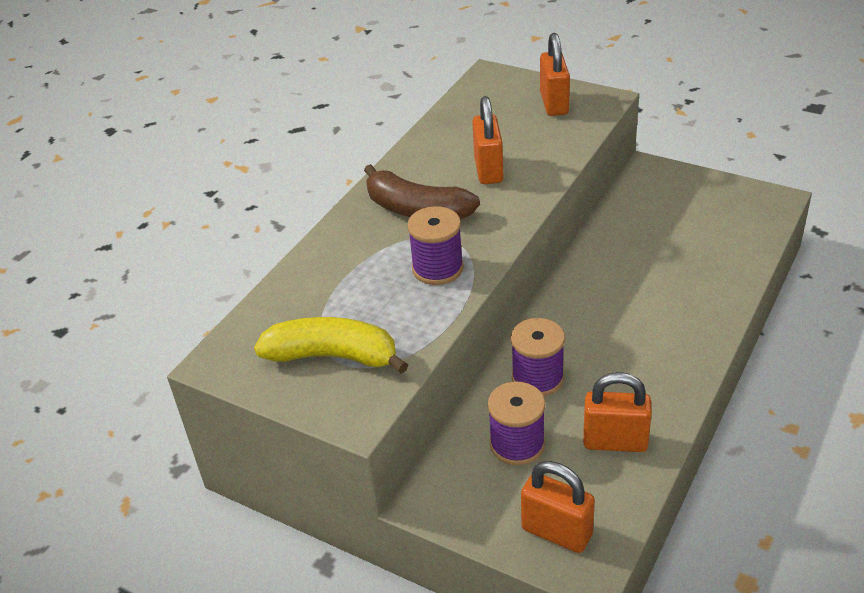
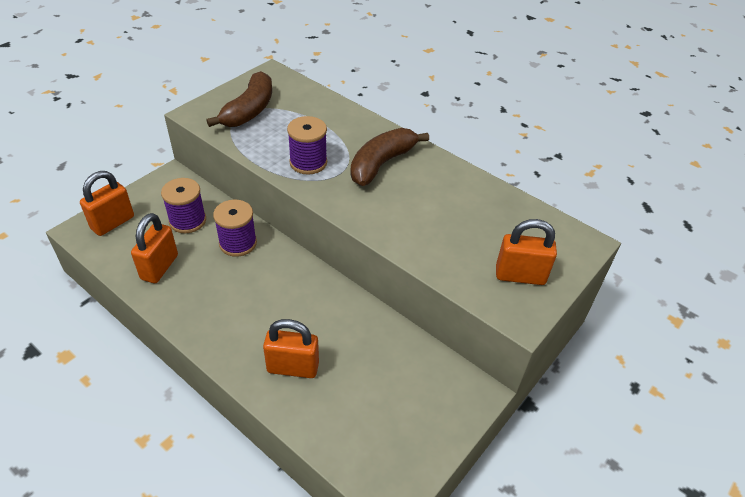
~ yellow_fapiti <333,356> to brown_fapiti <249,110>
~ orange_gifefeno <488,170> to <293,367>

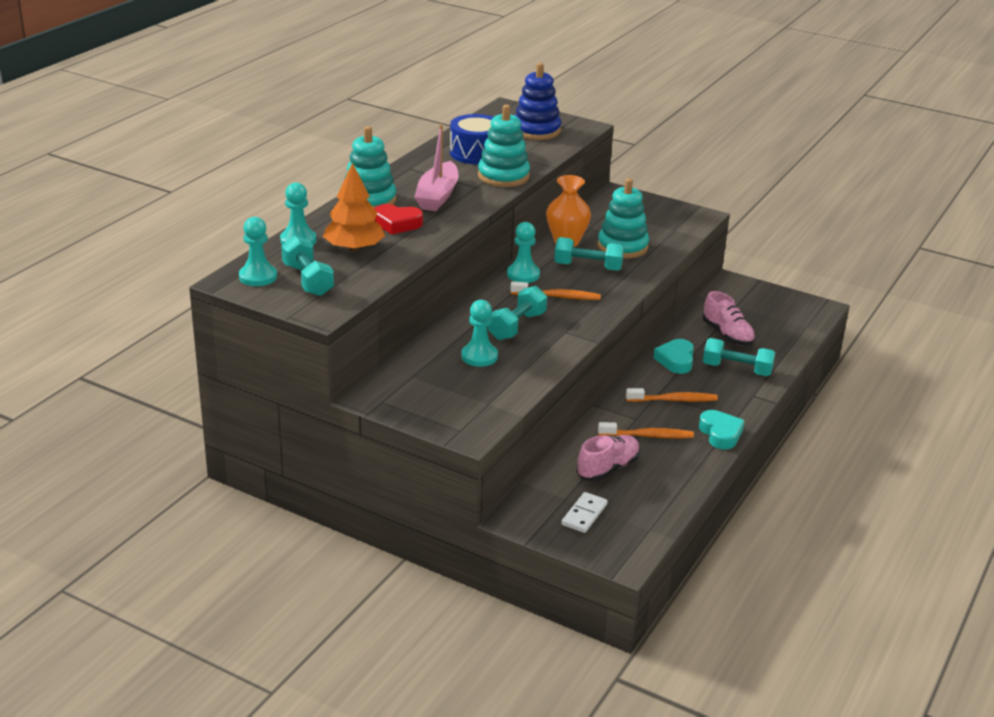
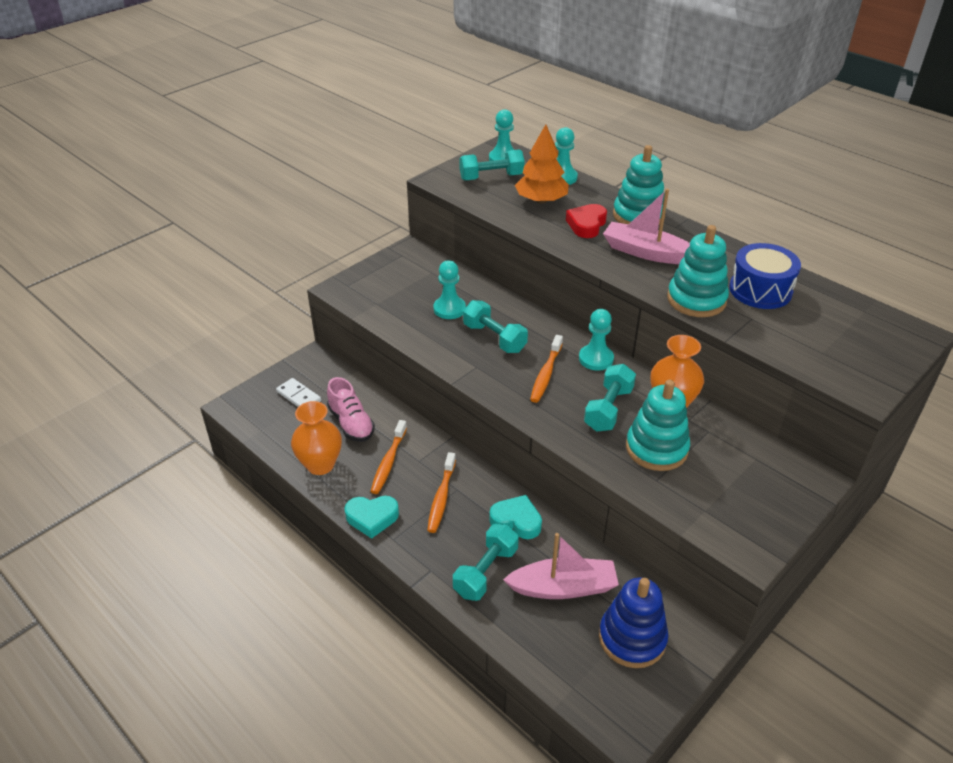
~ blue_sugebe <536,130> to <632,638>
~ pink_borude <727,335> to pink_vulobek <563,587>
+ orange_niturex <320,465>

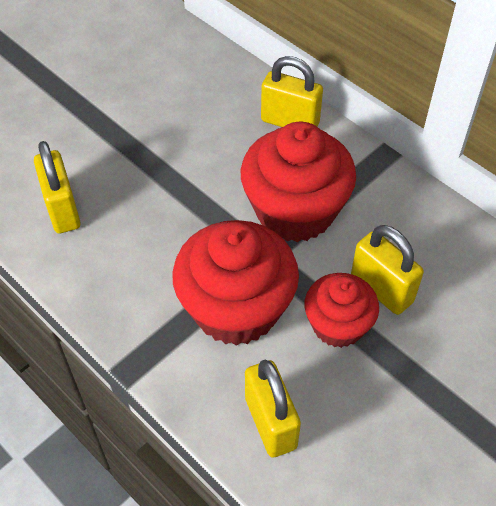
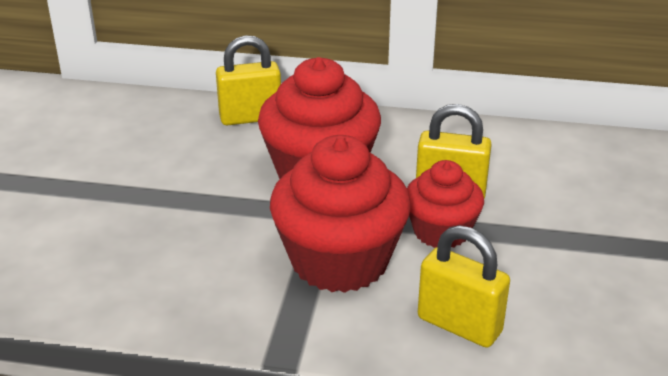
- yellow_gifefeno <62,210>

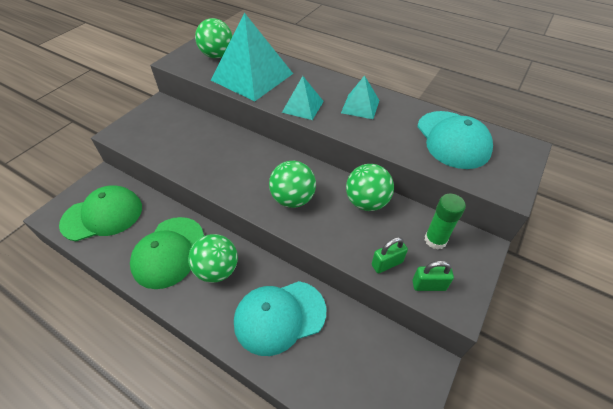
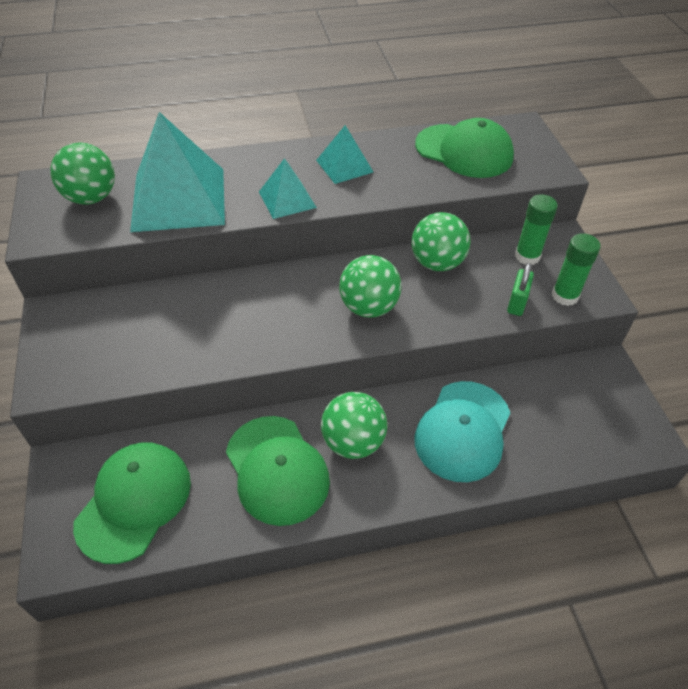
~ green_gifefeno <428,285> to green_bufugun <565,296>
~ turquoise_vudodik <452,139> to green_vudodik <464,151>

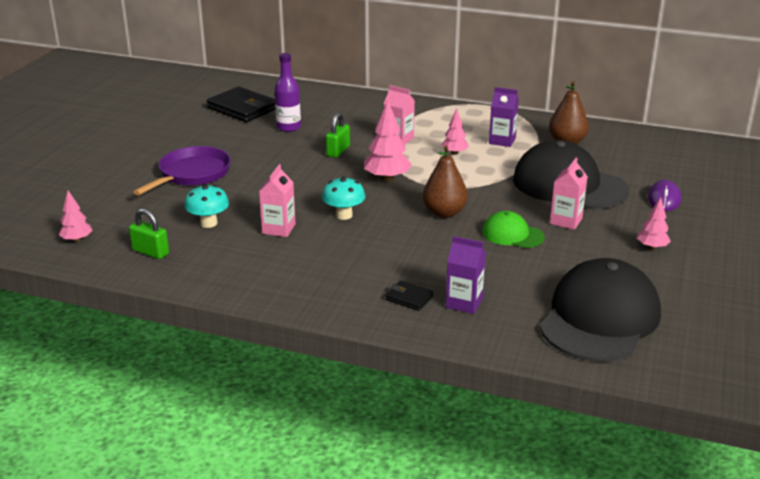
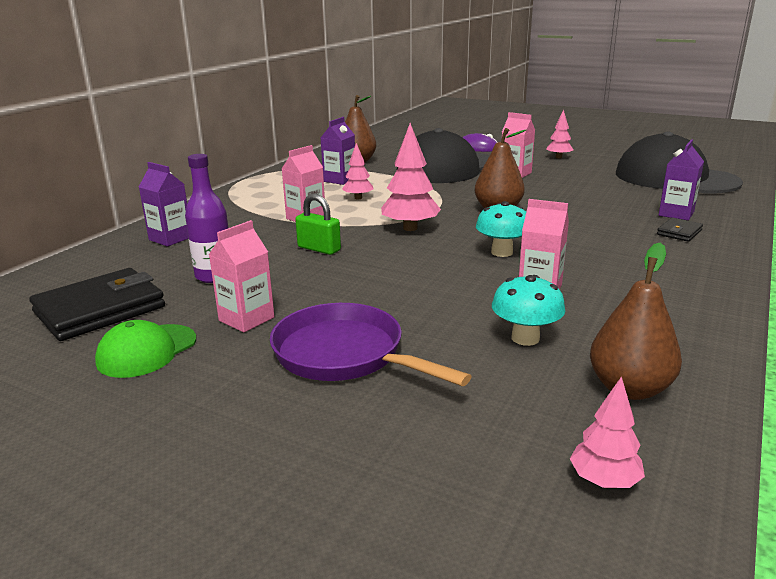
~ green_gifefeno <150,252> to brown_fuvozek <629,388>
~ green_vudodik <512,234> to <147,351>
+ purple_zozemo <170,238>
+ pink_zozemo <246,319>

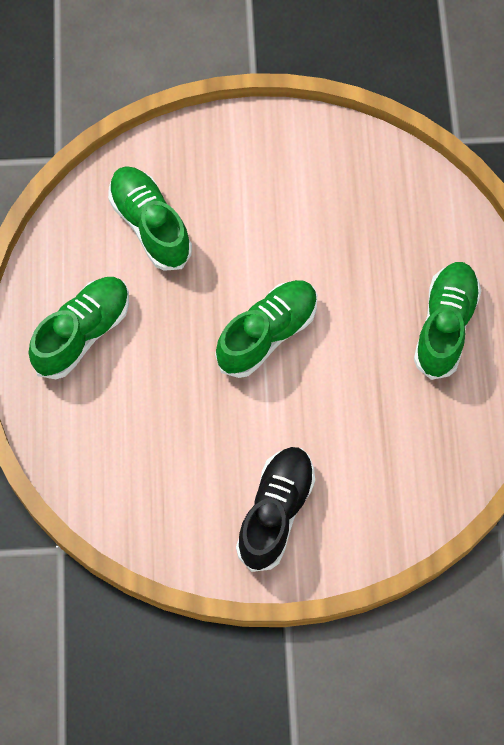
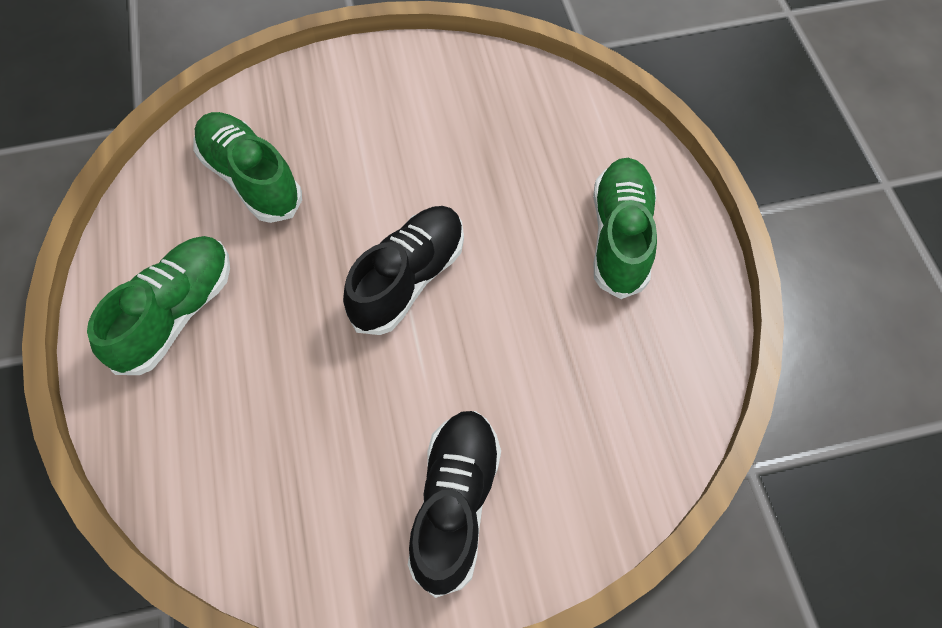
~ green_borude <267,334> to black_borude <408,279>

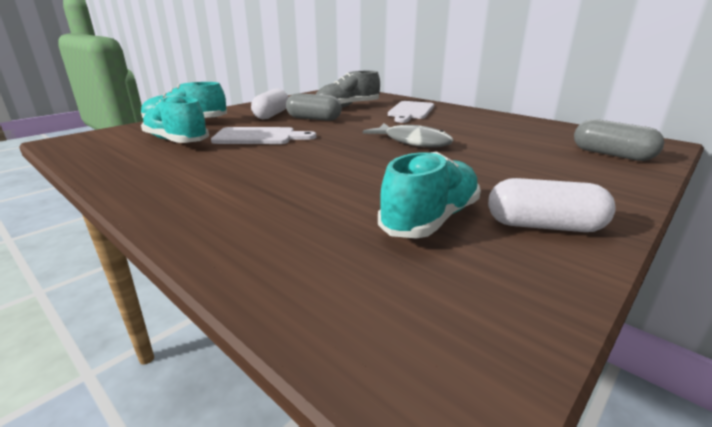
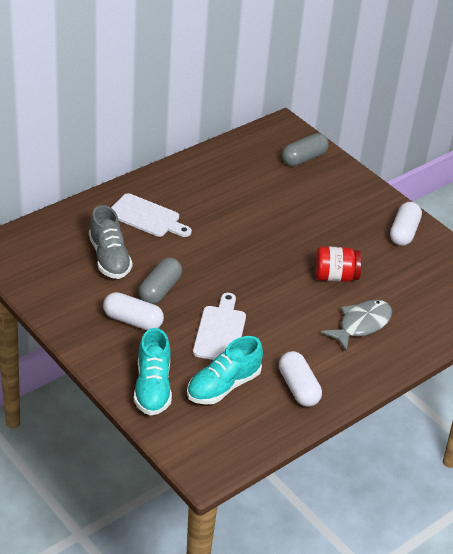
~ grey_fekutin <413,142> to <361,325>
- turquoise_borude <430,219>
+ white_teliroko <298,388>
+ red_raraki <335,276>

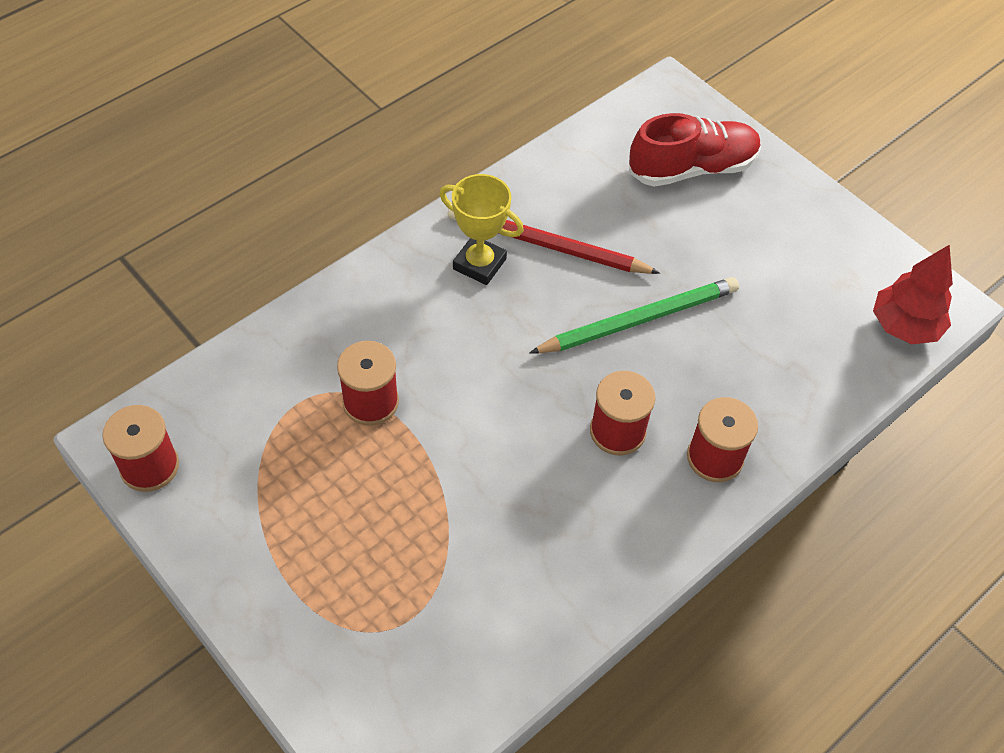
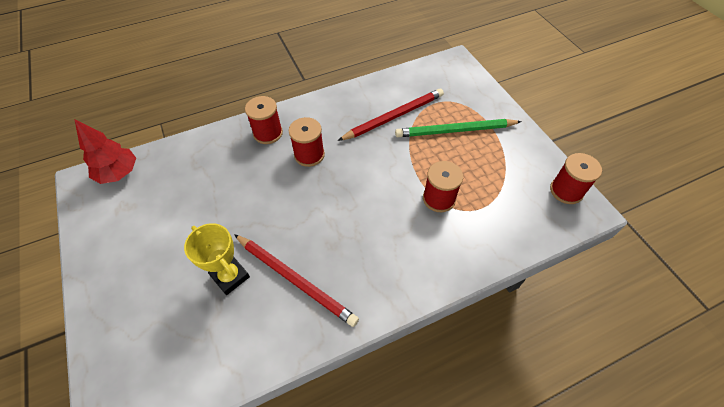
~ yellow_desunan <479,264> to <230,276>
~ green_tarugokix <639,319> to <455,131>
- red_borude <692,168>
+ red_tarugokix <394,116>

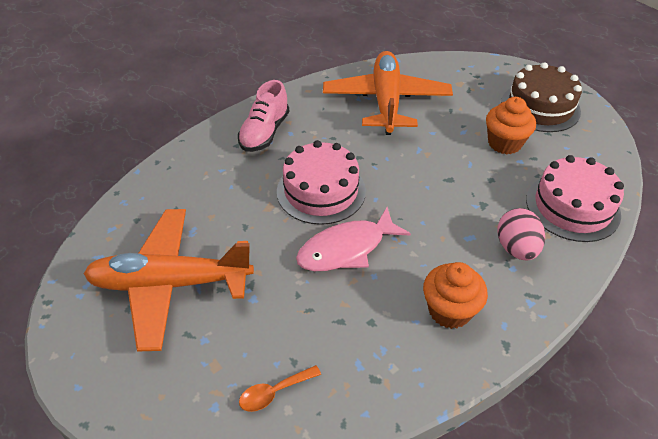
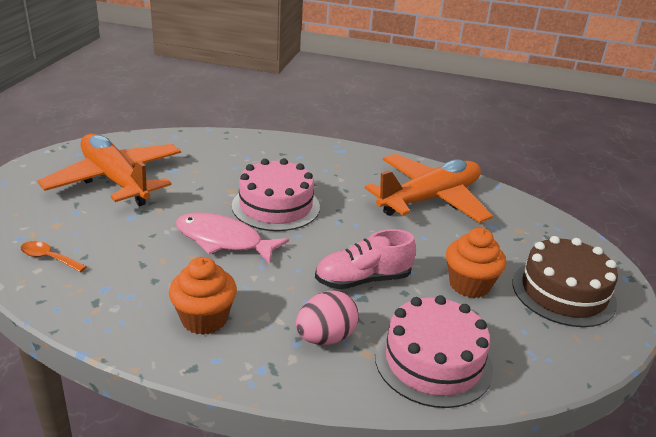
~ pink_borude <265,132> to <363,280>

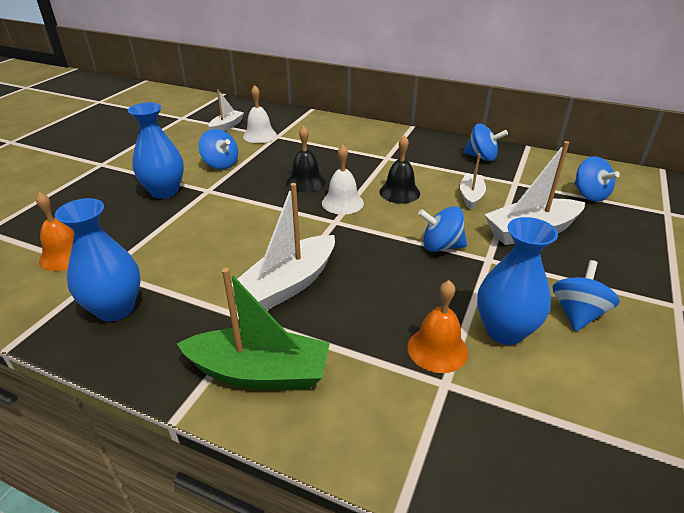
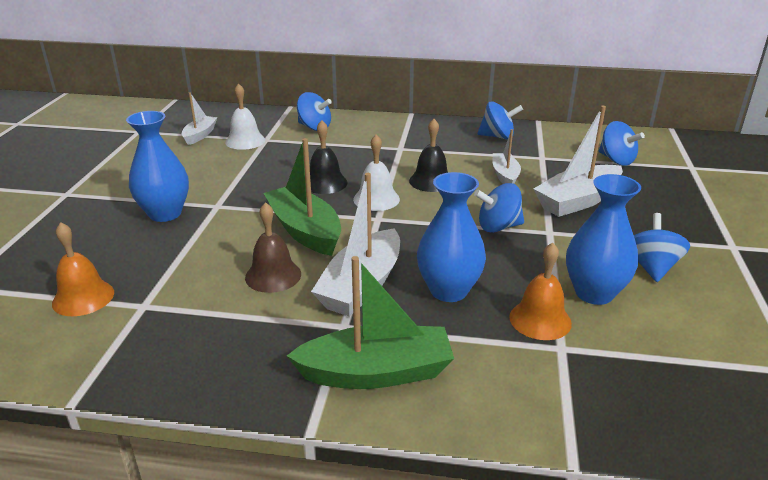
~ blue_niturex <115,308> to <448,290>
~ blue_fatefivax <220,164> to <314,127>
+ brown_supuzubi <273,275>
+ green_vulobek <305,231>

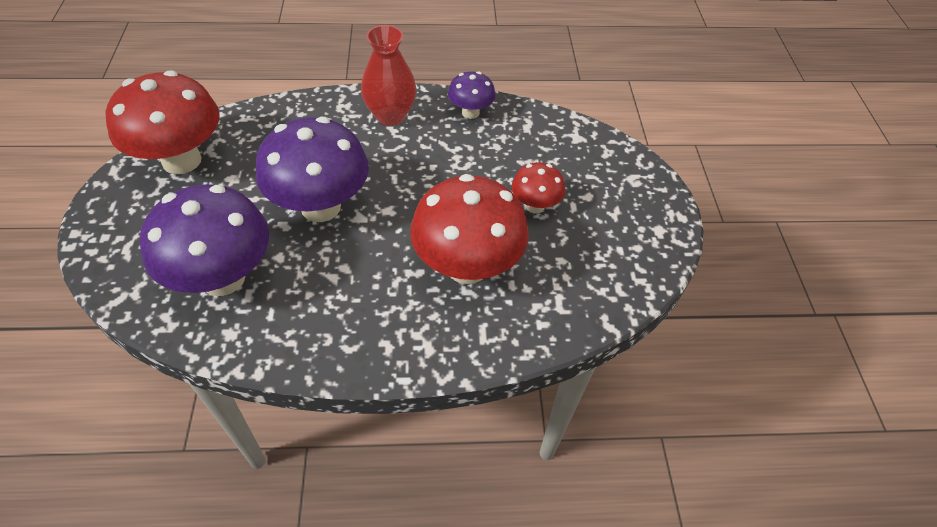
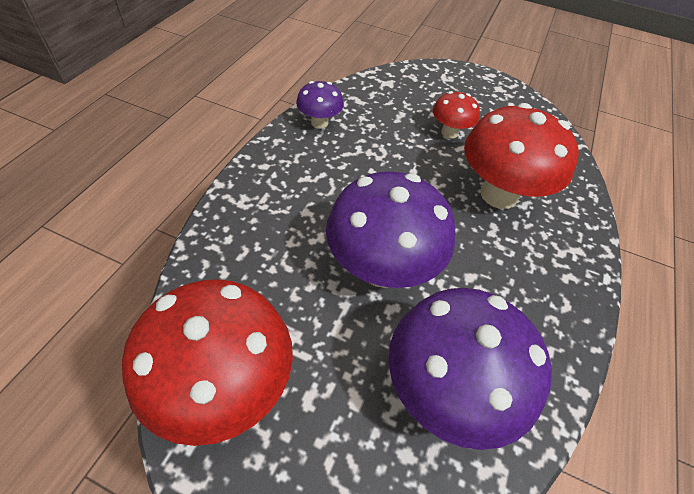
- red_niturex <390,115>

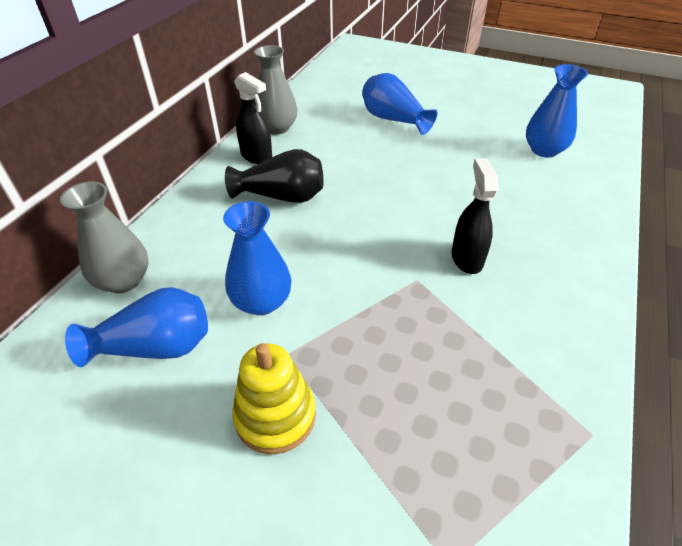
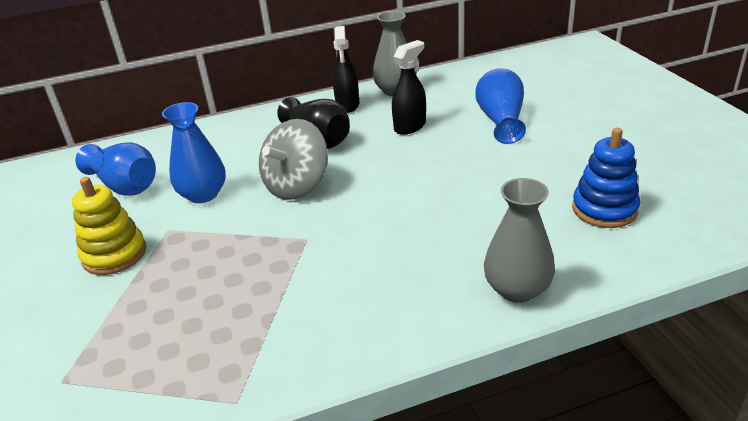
~ grey_niturex <123,280> to <517,289>
~ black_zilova <467,258> to <410,126>
~ blue_niturex <544,150> to blue_sugebe <604,209>
+ grey_fatefivax <297,186>

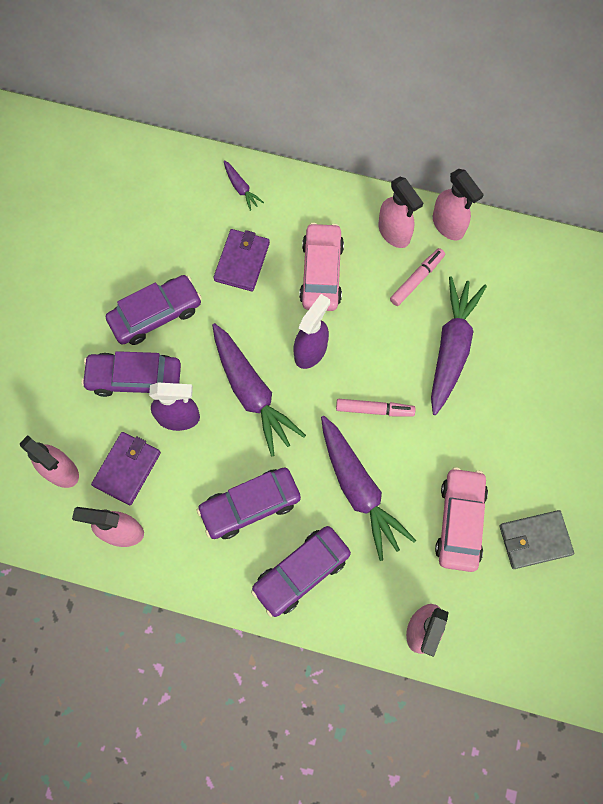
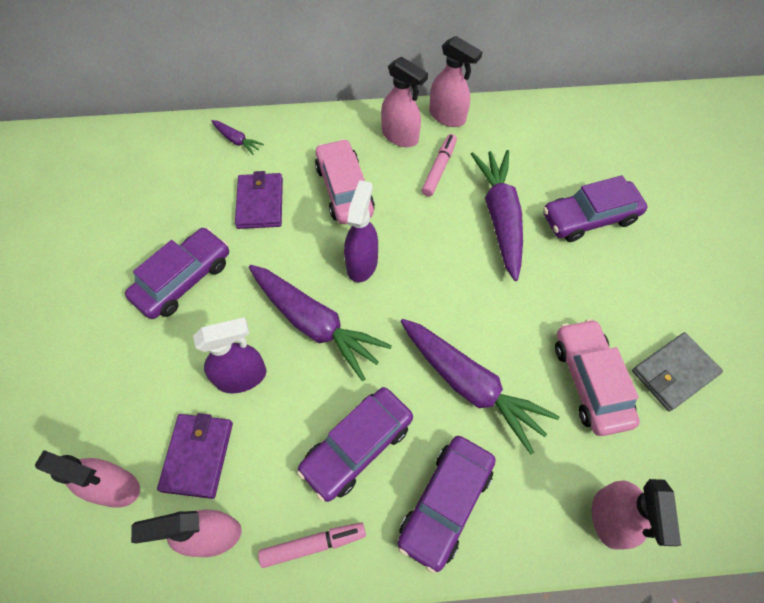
~ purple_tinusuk <134,378> to <589,218>
~ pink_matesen <374,410> to <313,544>

